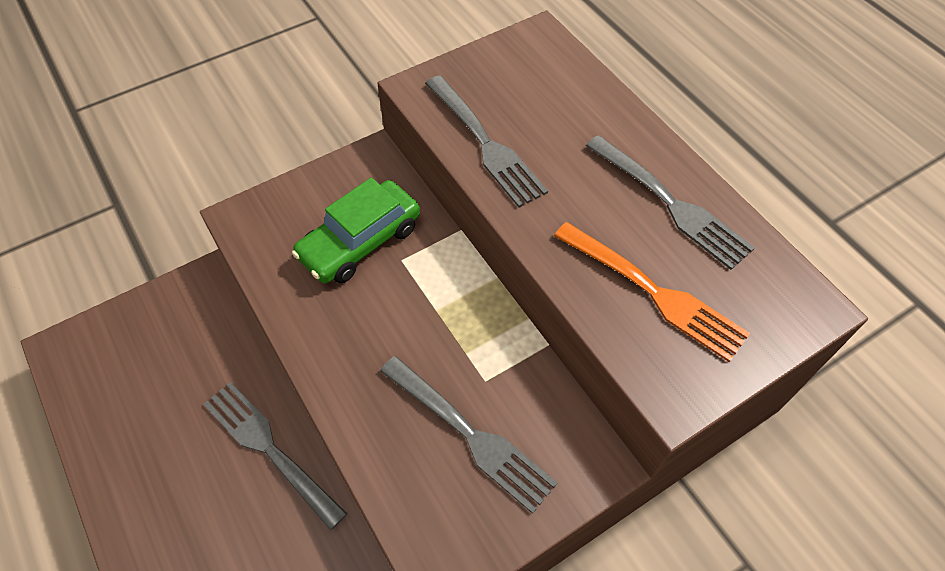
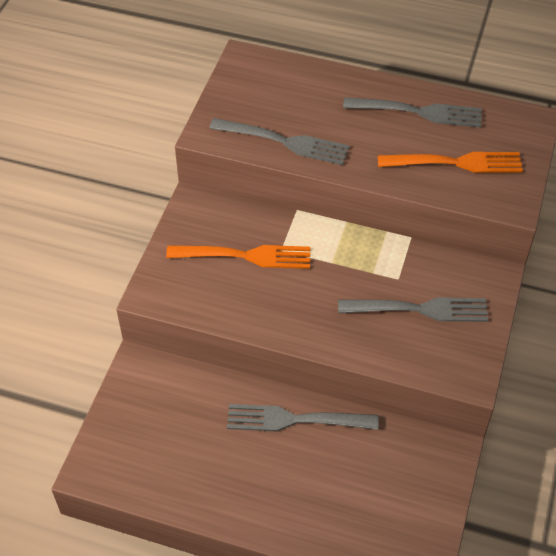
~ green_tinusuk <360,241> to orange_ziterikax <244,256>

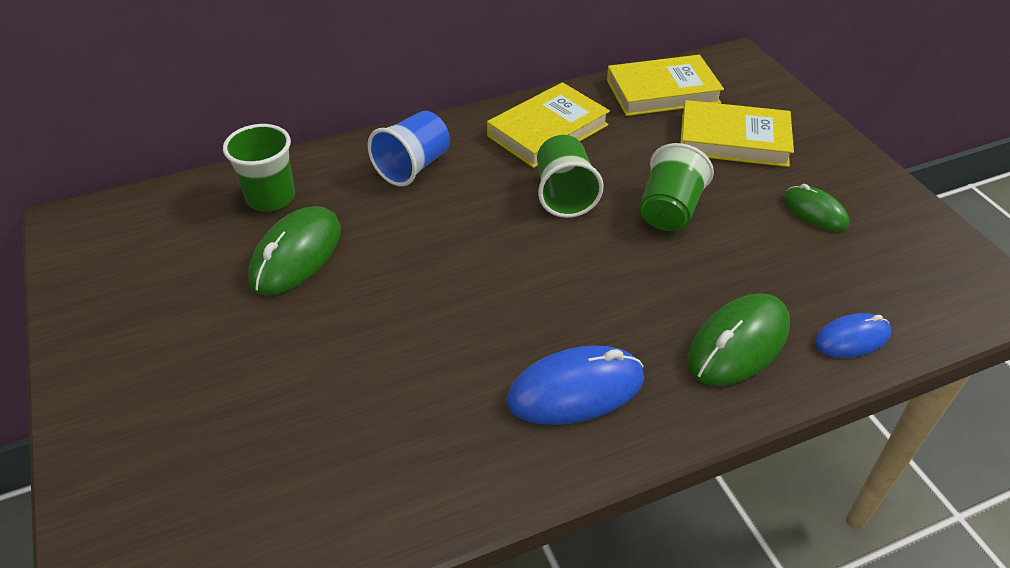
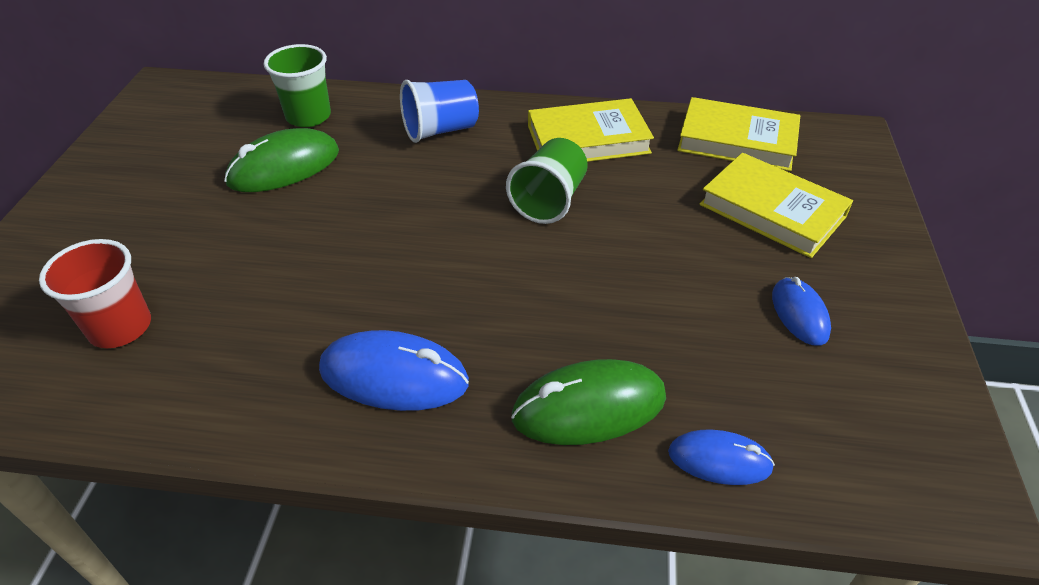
- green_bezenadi <669,211>
~ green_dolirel <815,211> to blue_dolirel <799,314>
+ red_bezenadi <120,327>

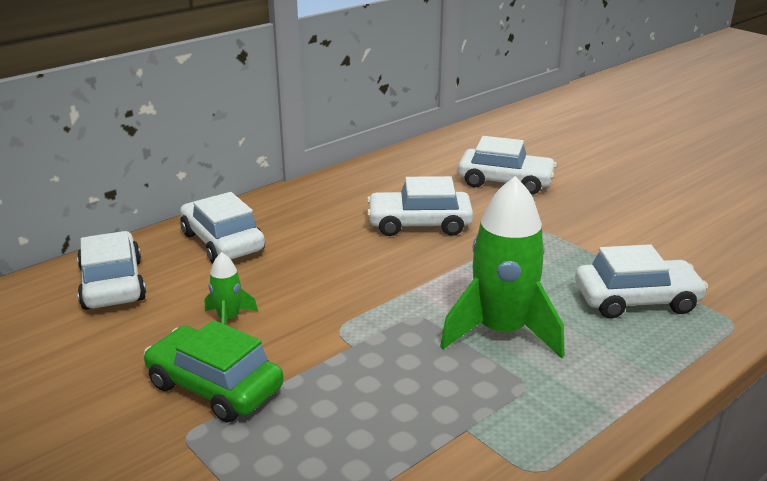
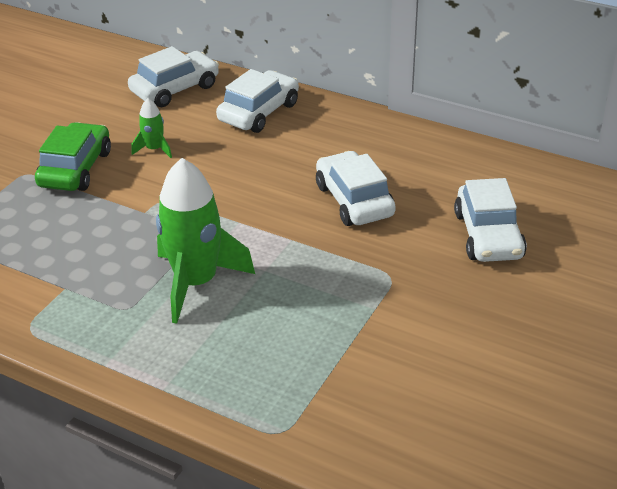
- white_tinusuk <636,300>

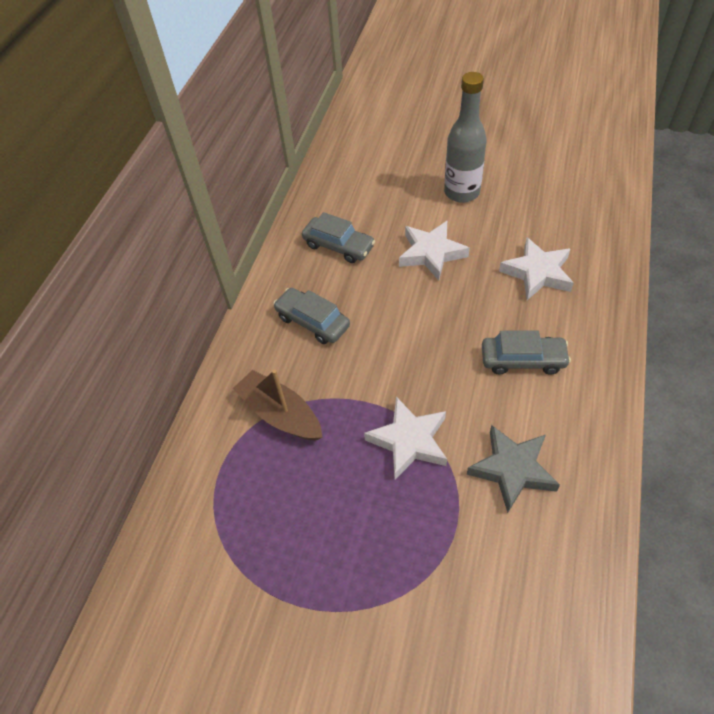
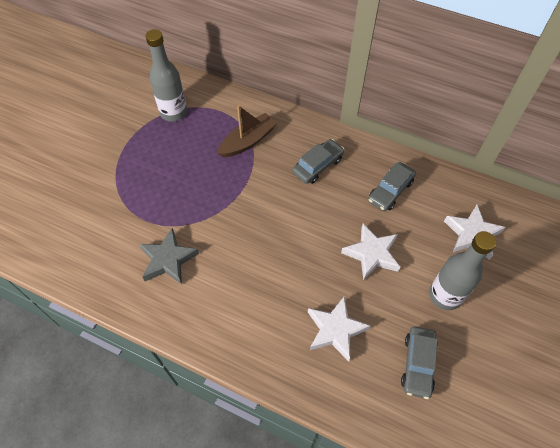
~ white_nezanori <409,441> to <472,234>
~ grey_tinusuk <523,360> to <417,364>
+ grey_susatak <173,112>

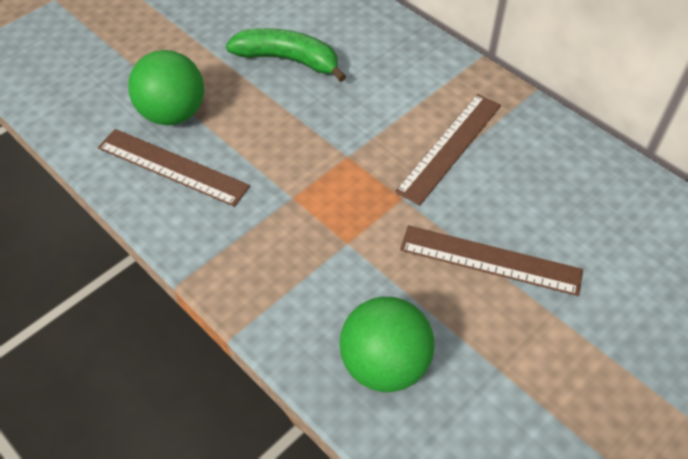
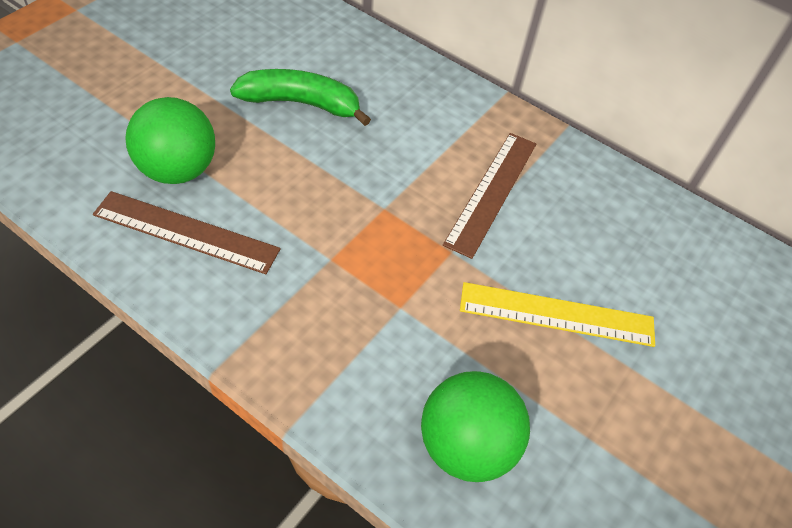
~ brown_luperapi <490,260> to yellow_luperapi <557,314>

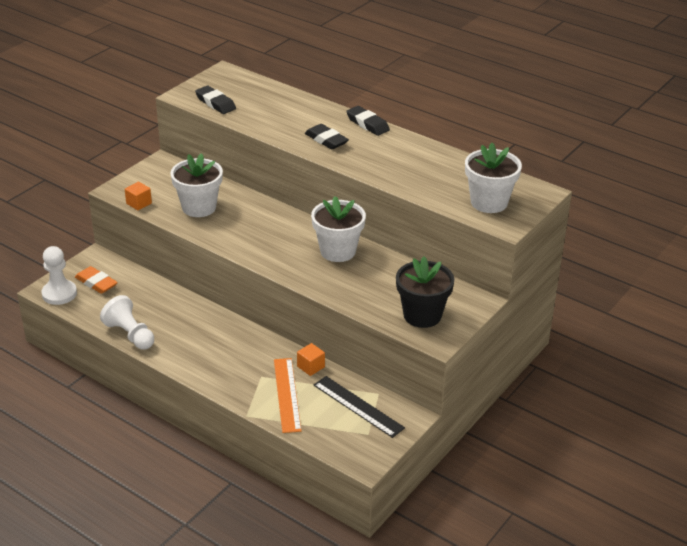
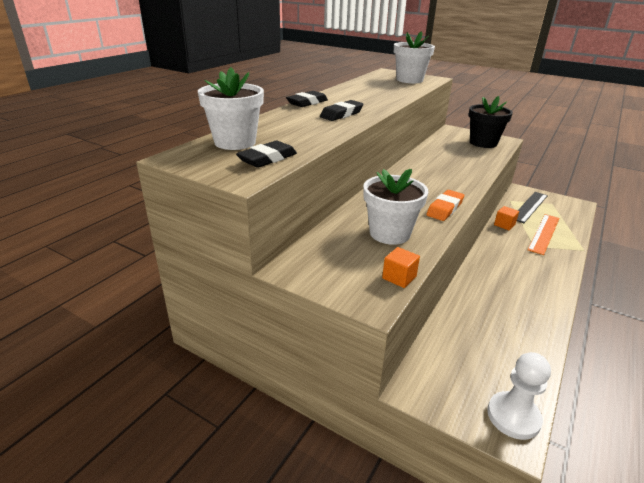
~ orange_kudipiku <96,283> to <444,208>
- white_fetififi <130,334>
~ orange_luperapi <287,394> = <544,233> 45 degrees counterclockwise
~ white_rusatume <338,251> to <235,142>

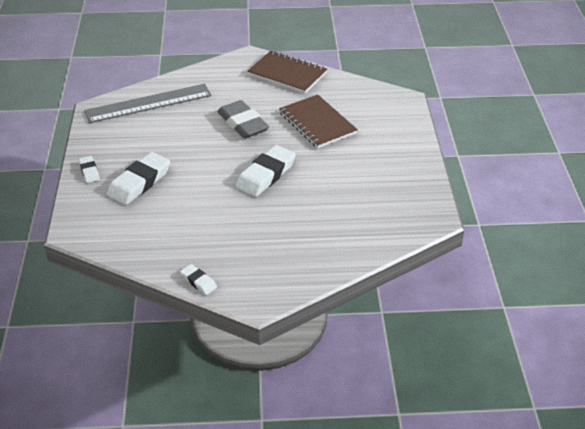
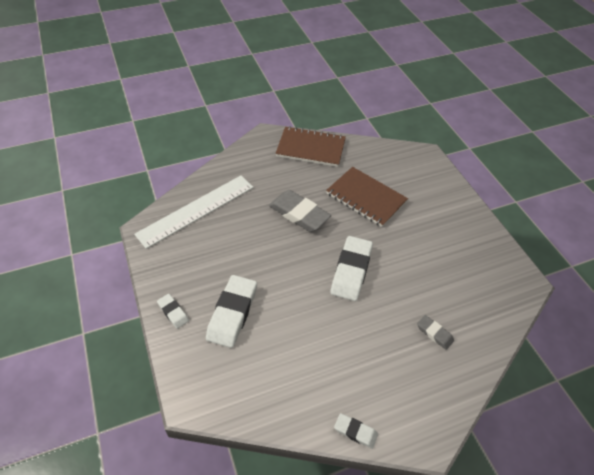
~ grey_luperapi <148,103> to white_luperapi <196,210>
+ grey_kudipiku <434,333>

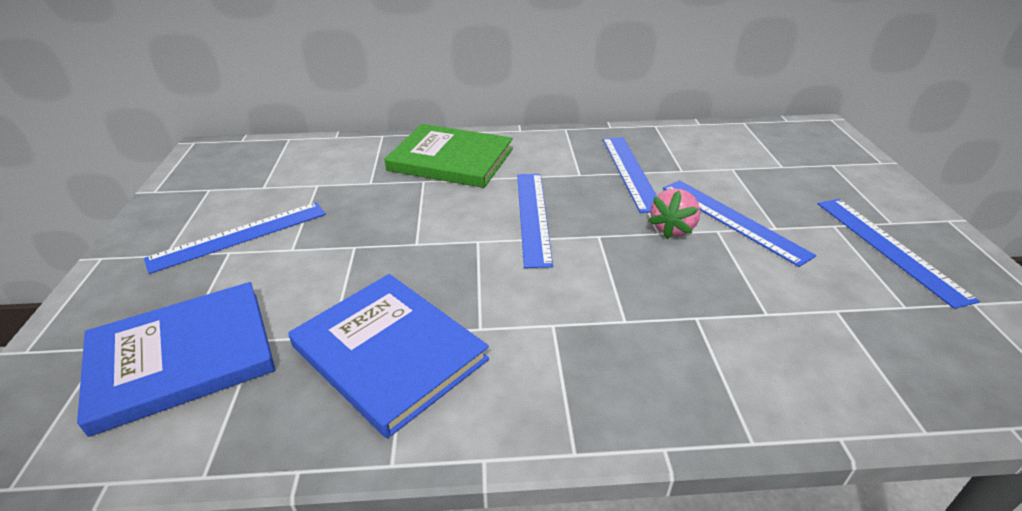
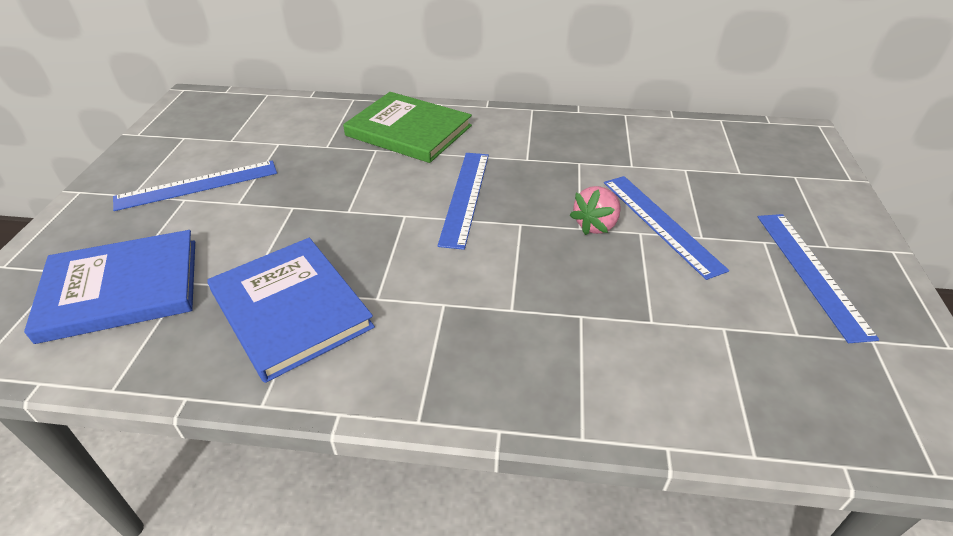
- blue_luperapi <630,172>

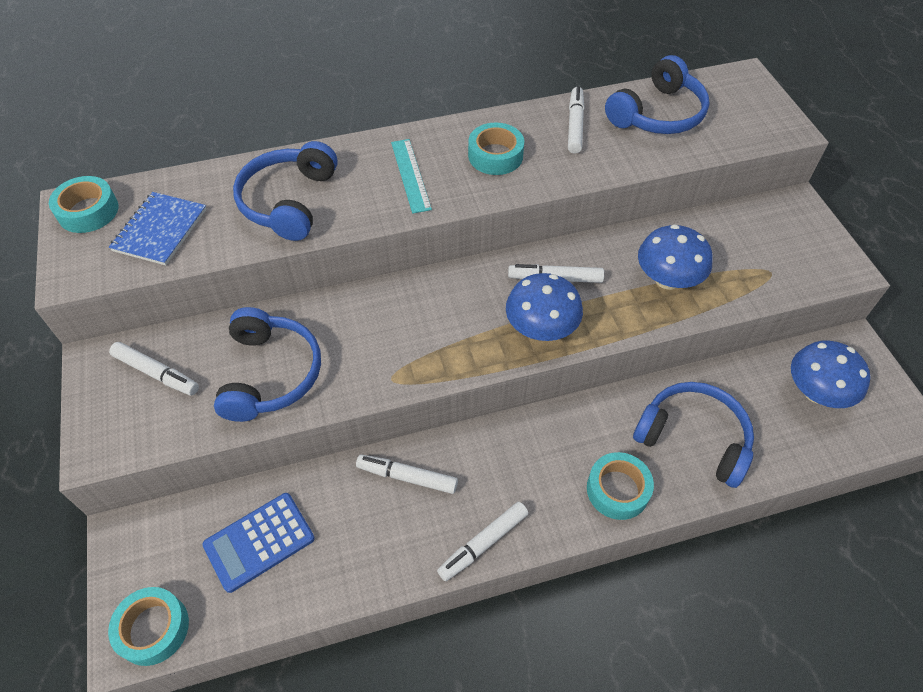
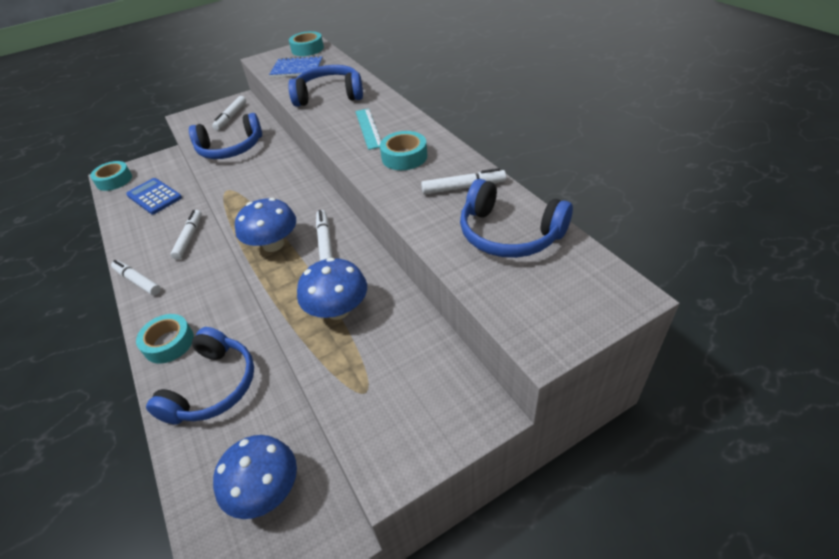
~ turquoise_luperapi <411,175> = <368,128> 75 degrees counterclockwise

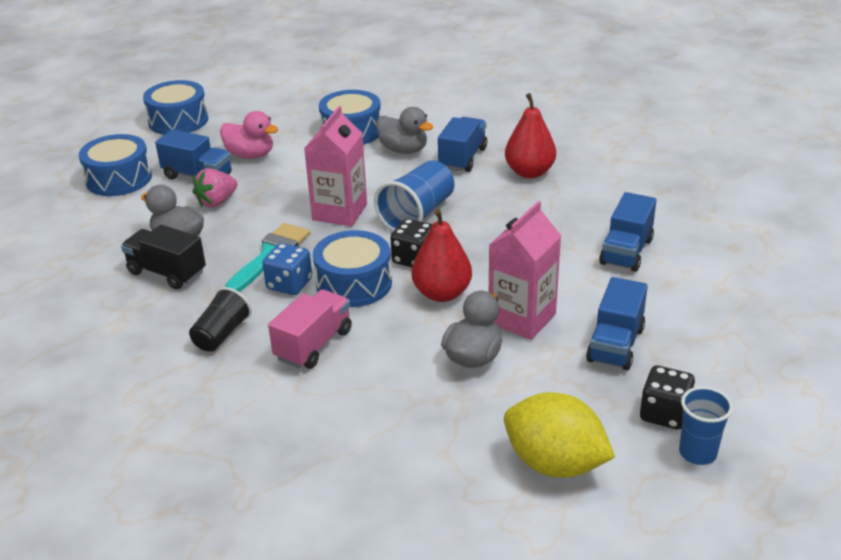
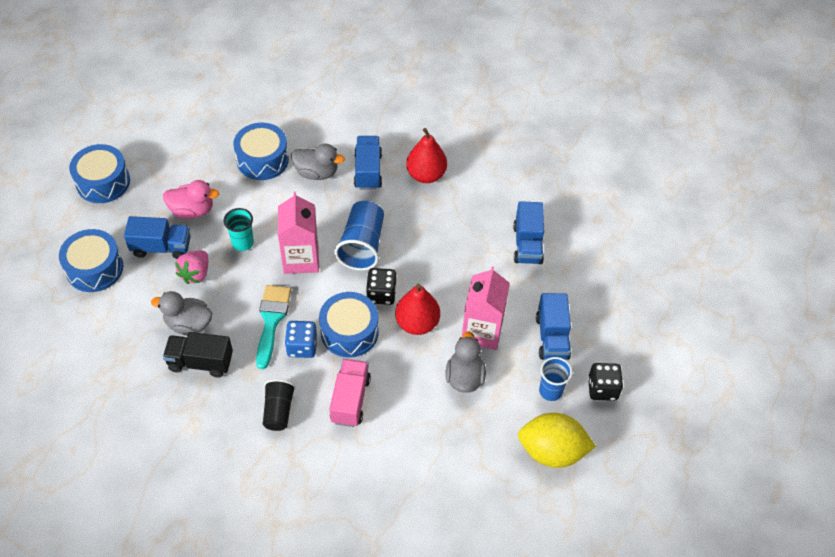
~ blue_bezenadi <697,453> to <550,391>
+ turquoise_bezenadi <243,243>

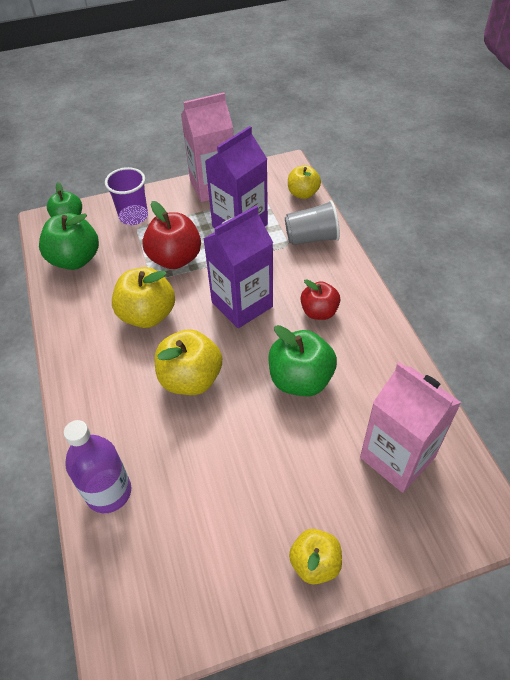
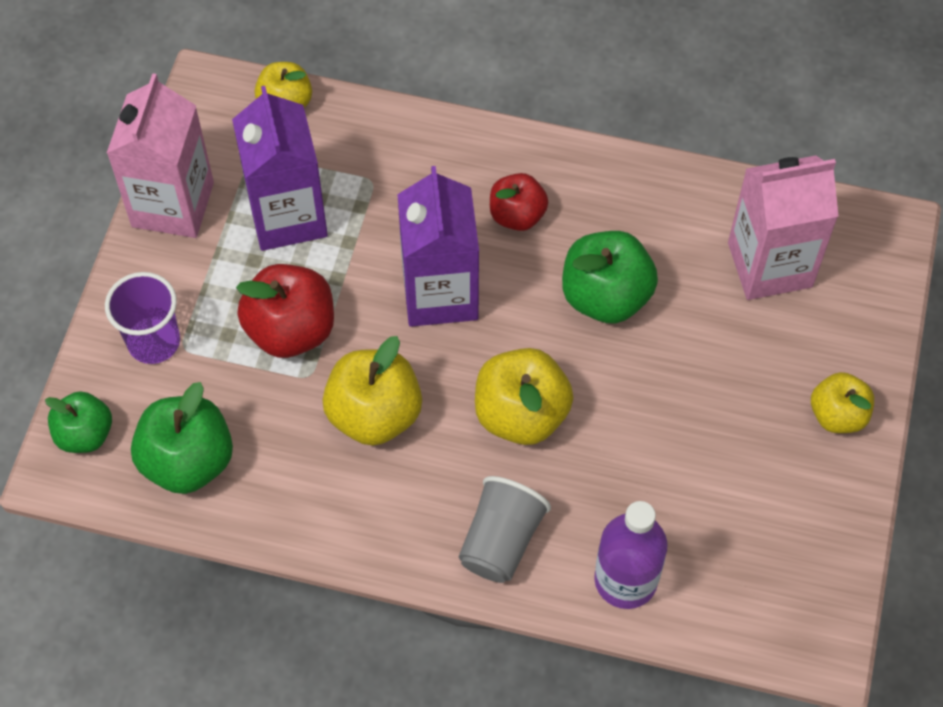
~ grey_bezenadi <311,238> to <501,541>

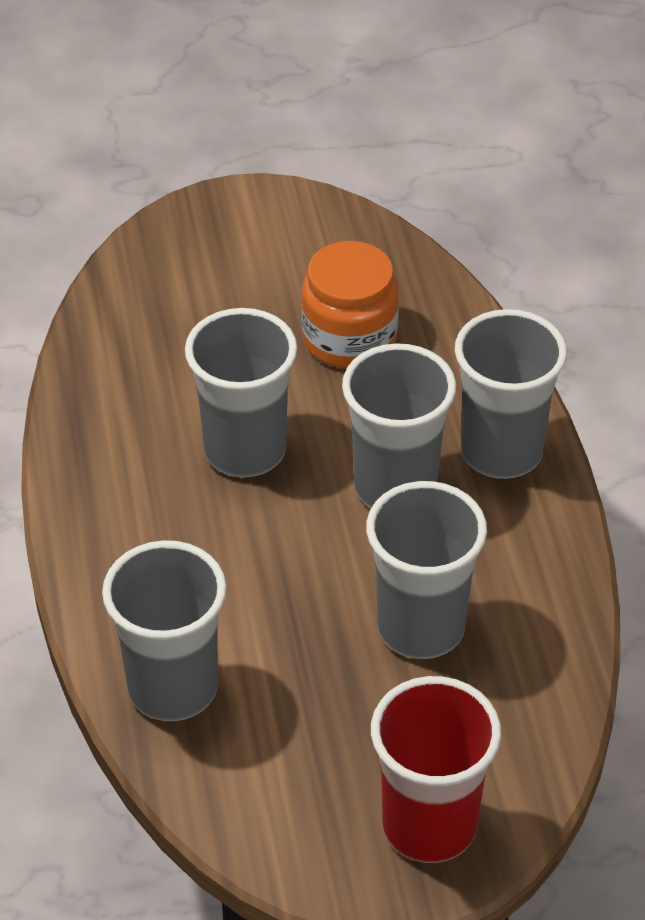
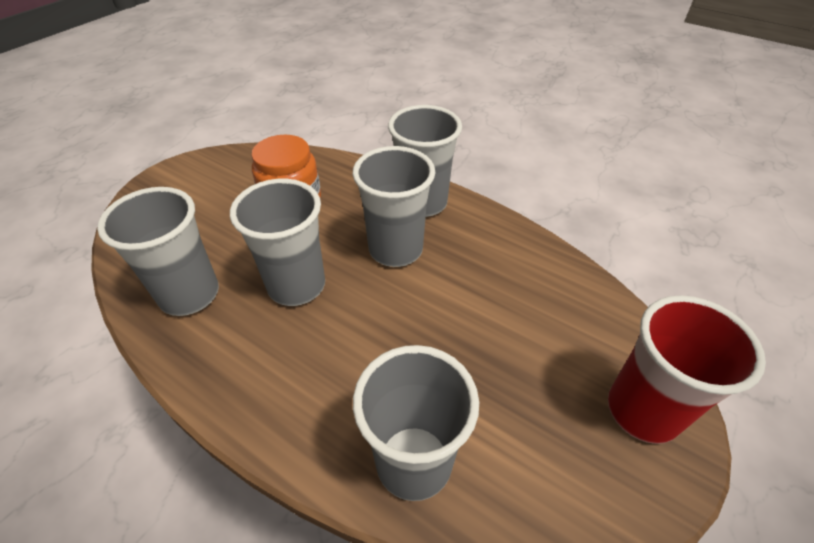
~ grey_bezenadi <421,627> to <189,295>

